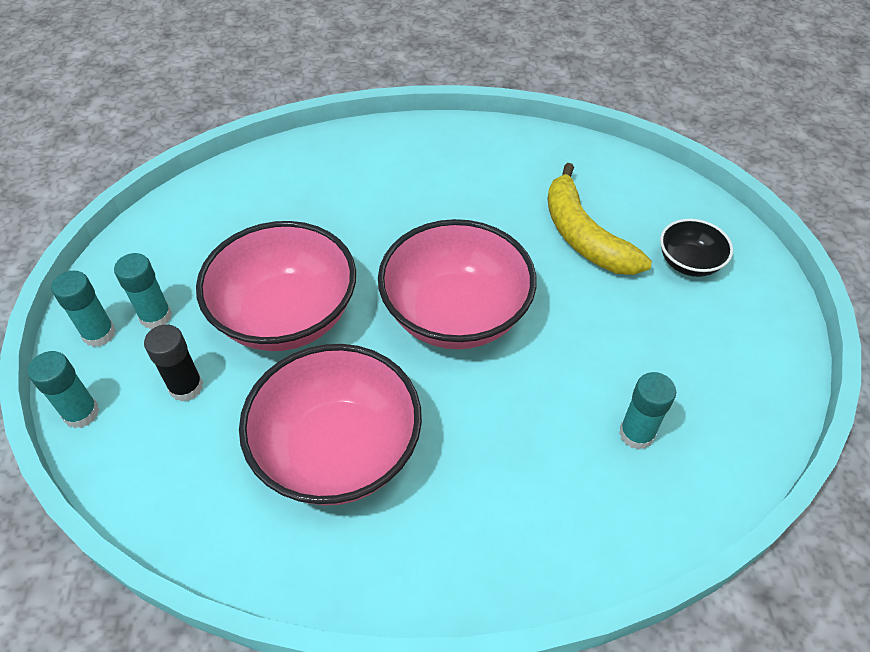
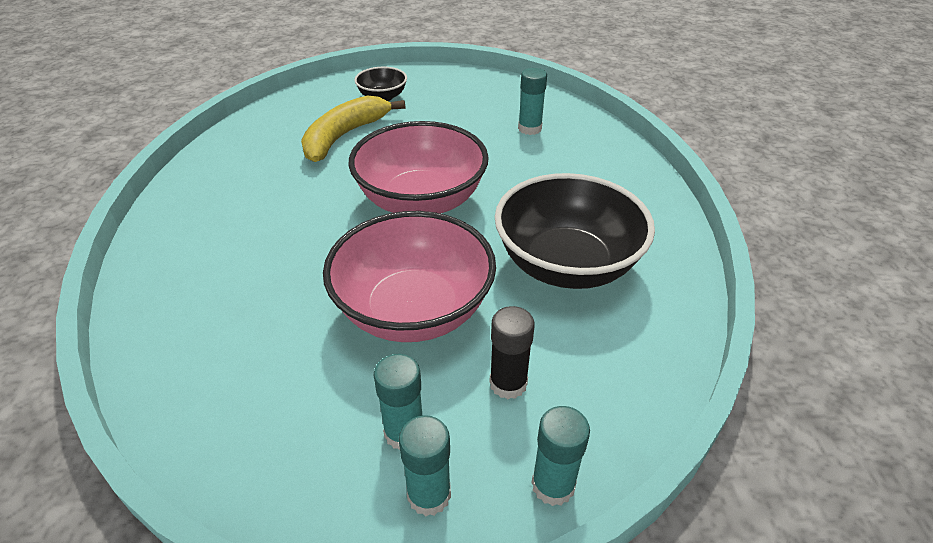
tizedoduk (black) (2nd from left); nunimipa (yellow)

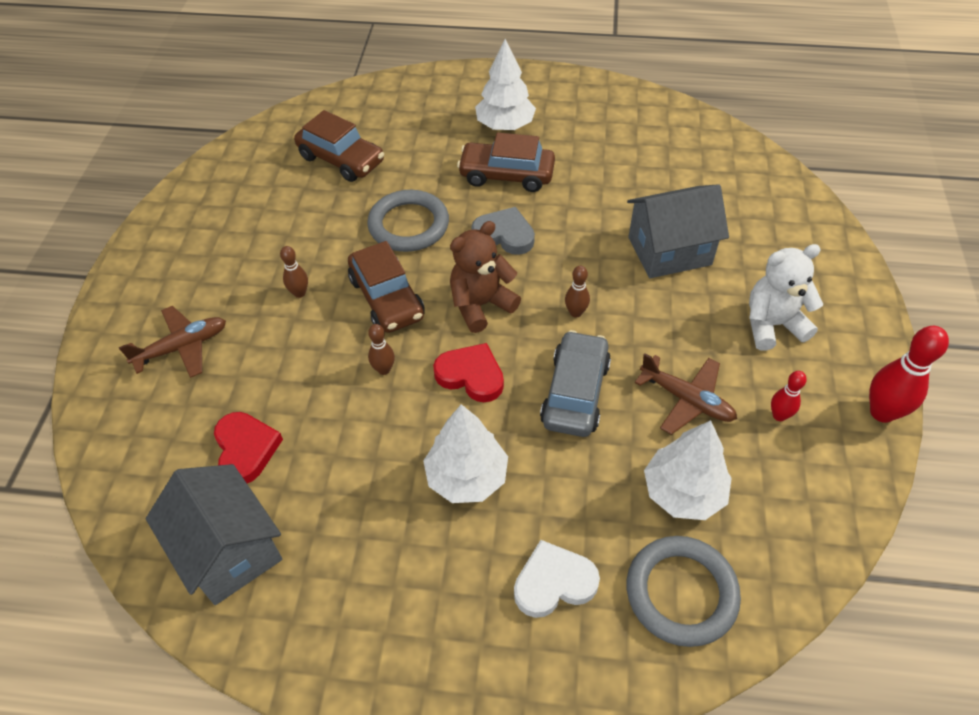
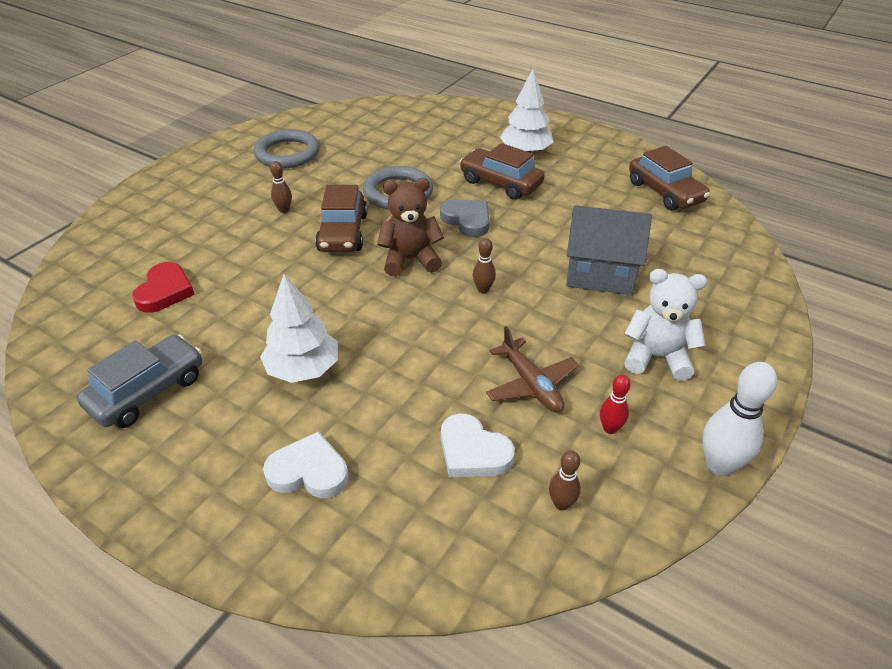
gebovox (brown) (1st from left in the first image); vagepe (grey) (1st from left in the first image); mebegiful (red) (2nd from left in the first image); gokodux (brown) (3rd from left); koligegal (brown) (3rd from left); gokodux (grey); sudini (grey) (1st from left); mebegiful (white) (2nd from left); koligegal (white)

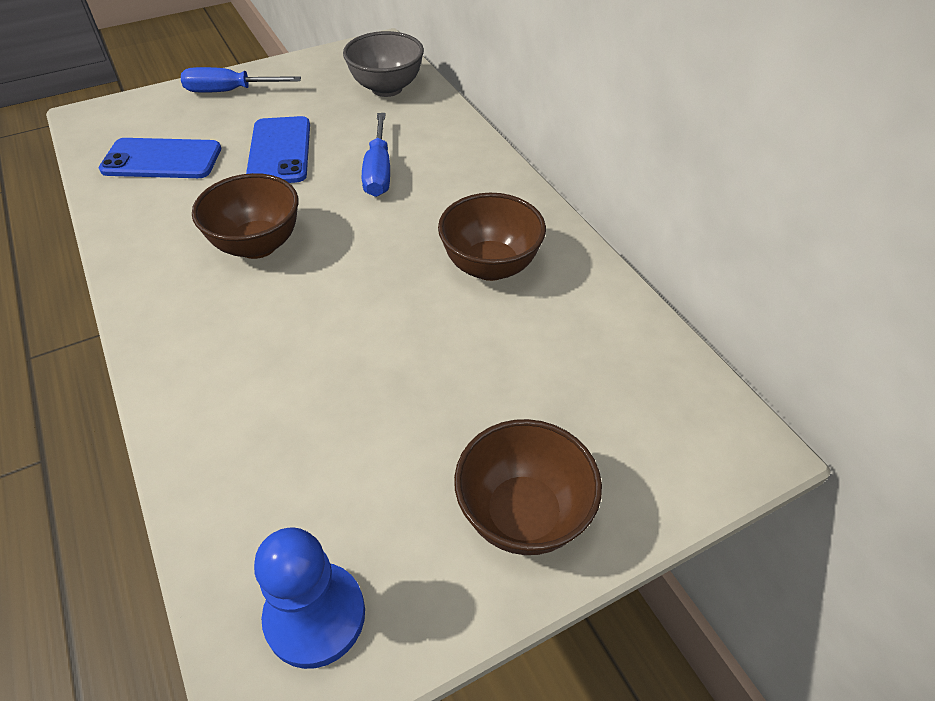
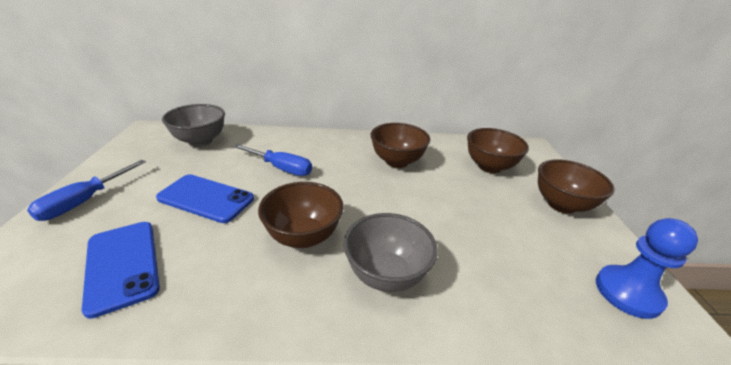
tizedoduk (grey) (2nd from left); tizedoduk (brown) (3rd from left); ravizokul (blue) (1st from left)

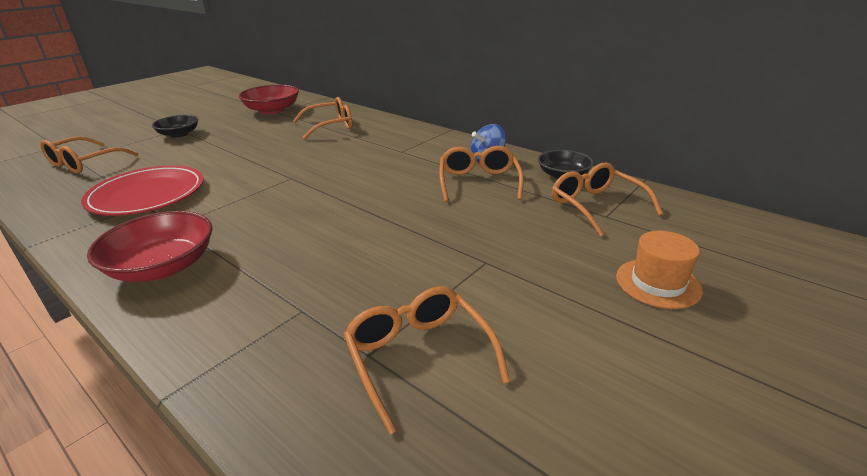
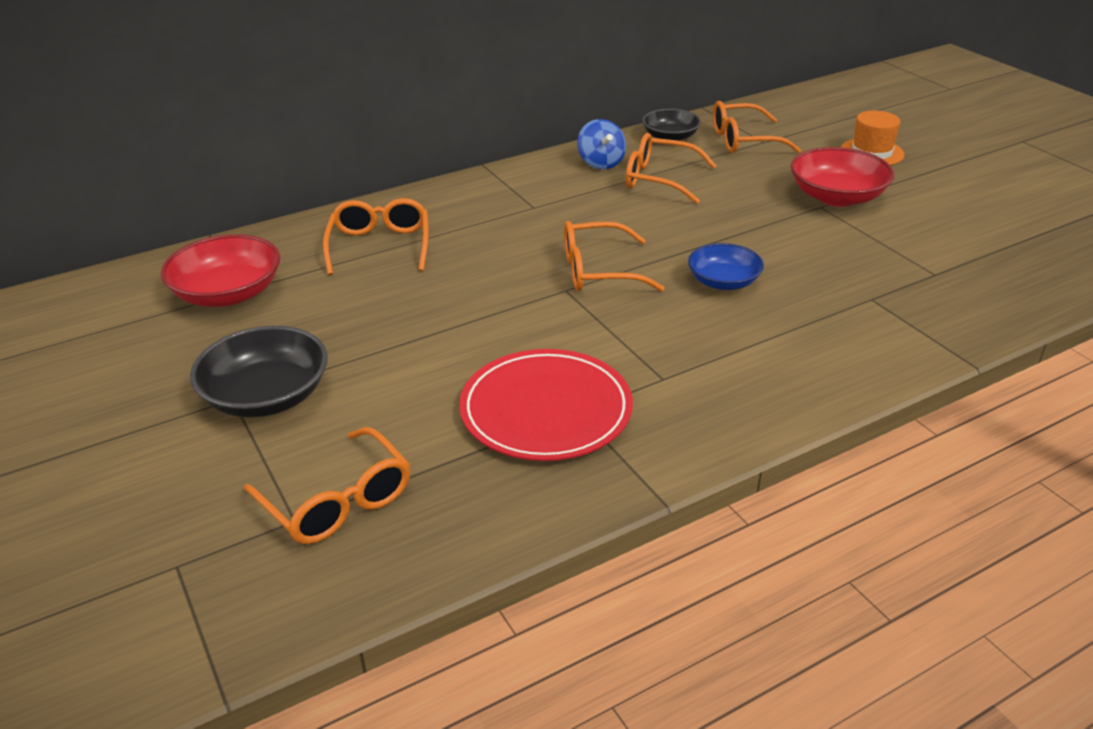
tizedoduk (blue); tizedoduk (red) (2nd from left); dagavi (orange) (3rd from left); tizedoduk (black) (1st from left)

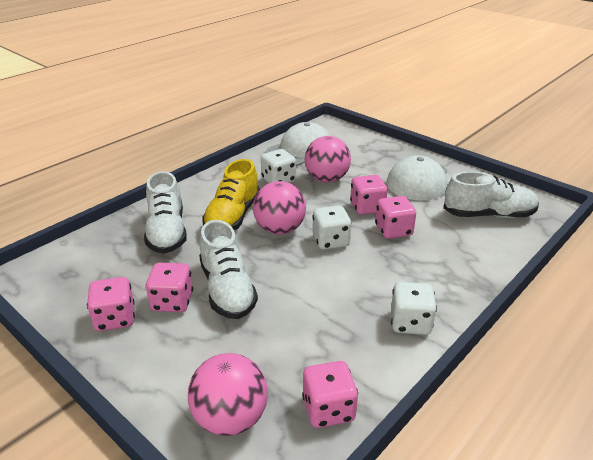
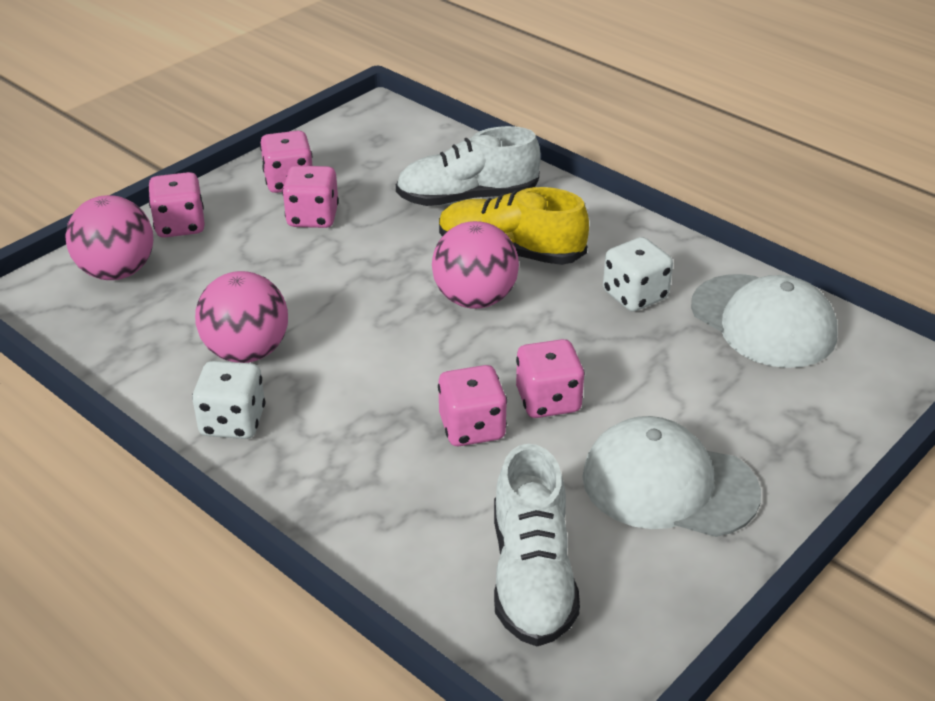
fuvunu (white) (2nd from left in the first image); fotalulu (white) (2nd from left in the first image); fotalulu (pink) (1st from left); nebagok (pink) (2nd from left)

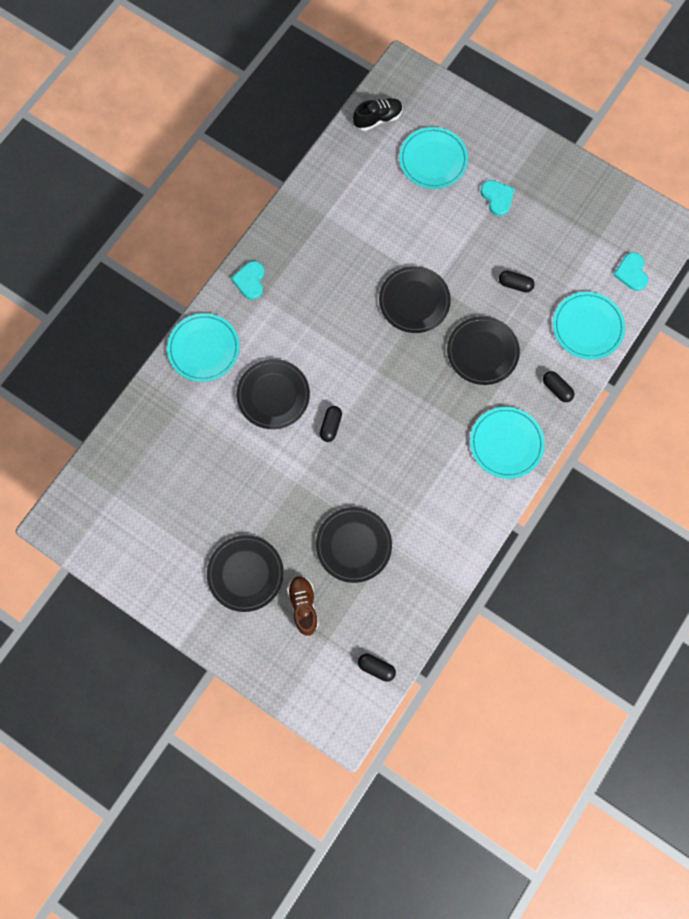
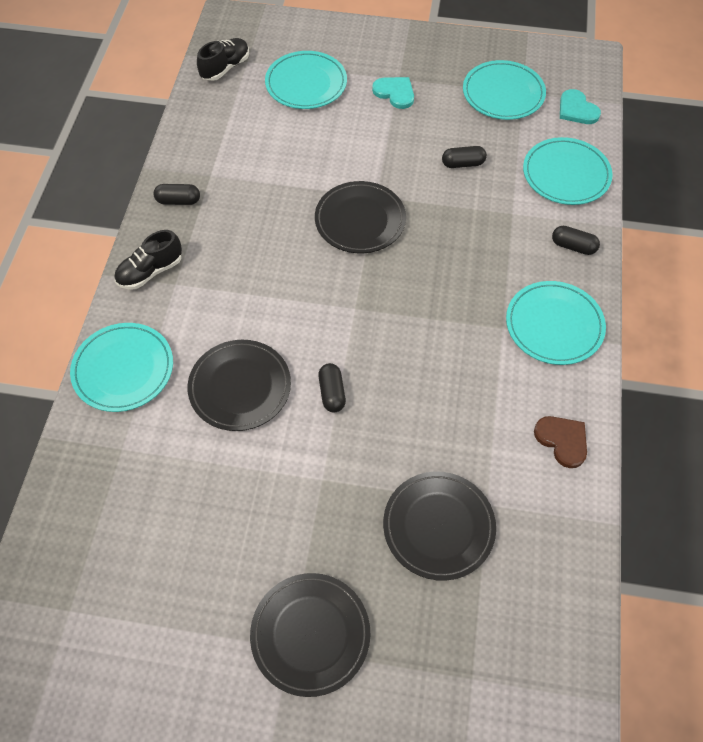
fuvunu (brown); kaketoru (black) (5th from left in the first image); kaketoru (turquoise) (3rd from left); mebegiful (brown); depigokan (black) (1st from left); fuvunu (black) (1st from left)

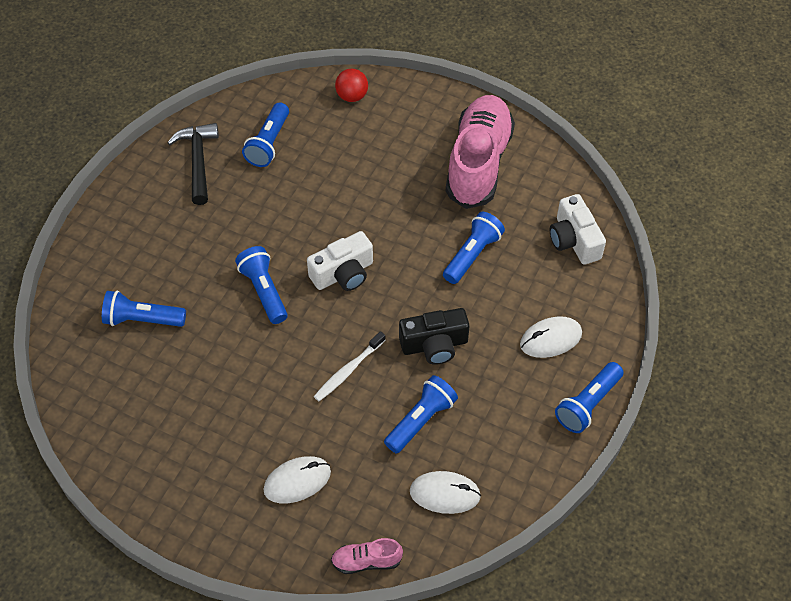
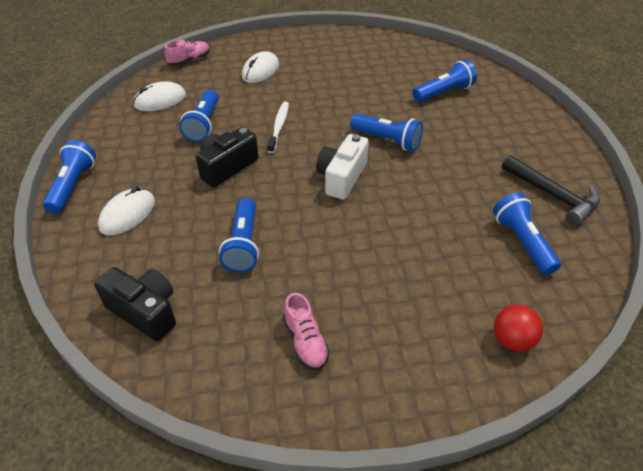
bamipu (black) (1st from left); fuvunu (pink) (2nd from left)

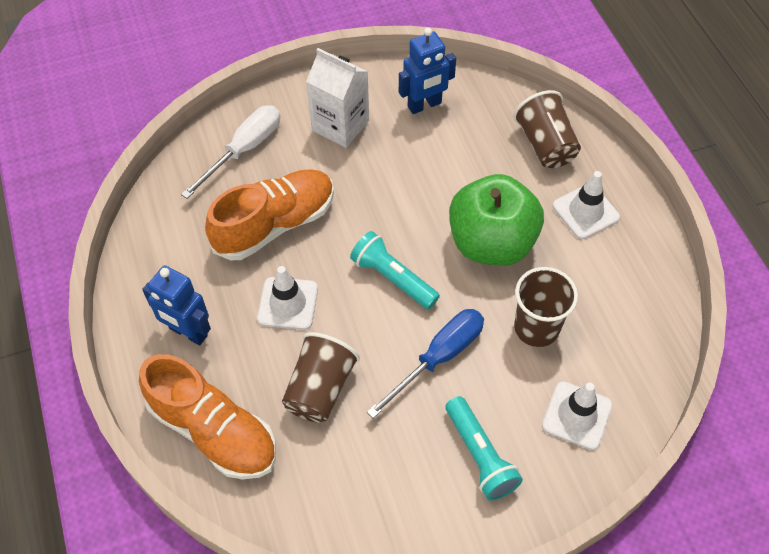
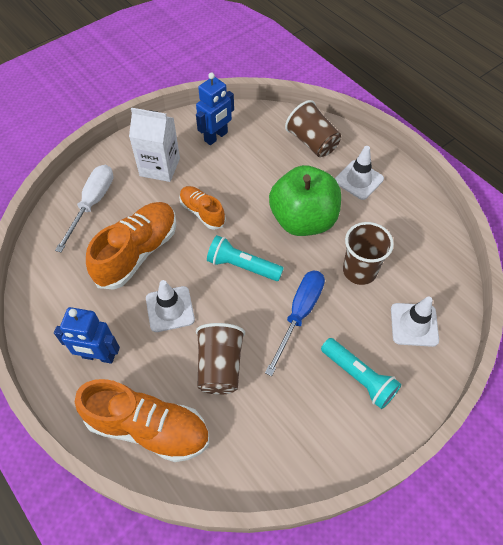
fuvunu (orange) (3rd from left)

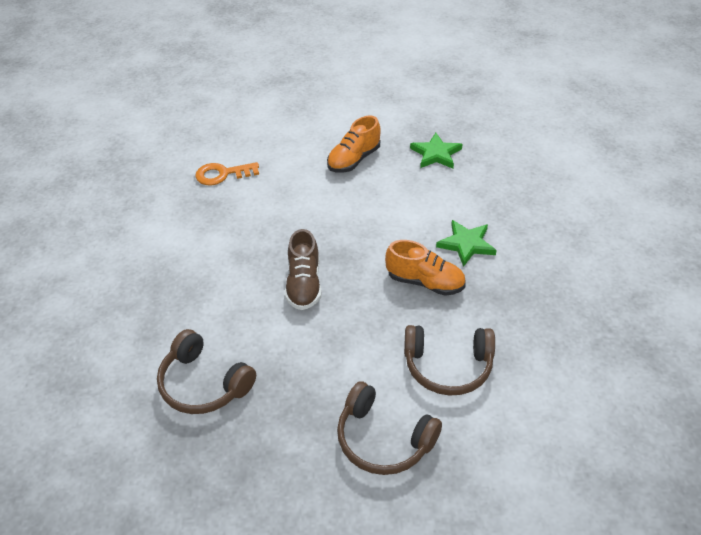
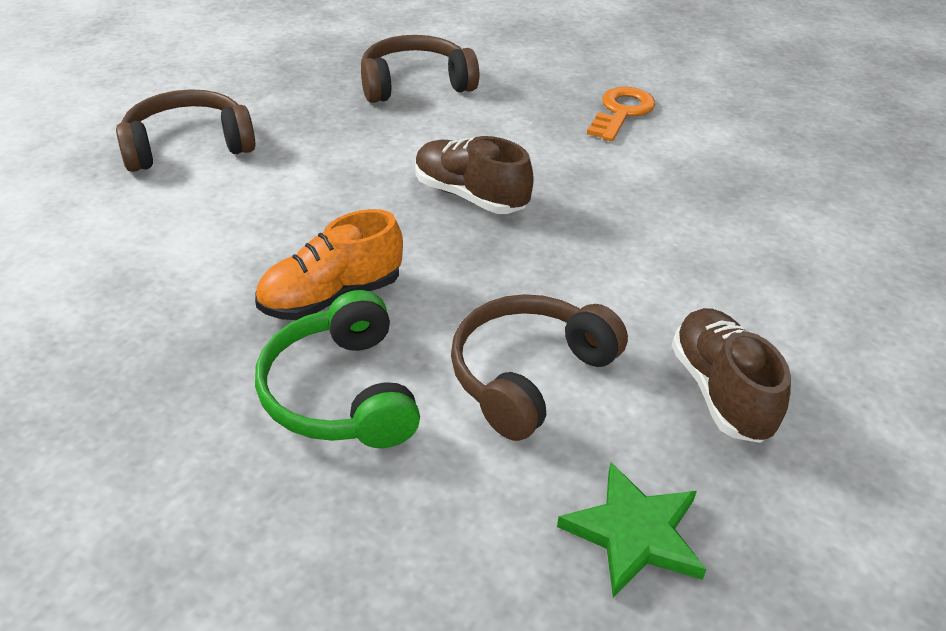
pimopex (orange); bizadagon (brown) (3rd from left); bizadagon (green); fuvunu (brown) (2nd from left)

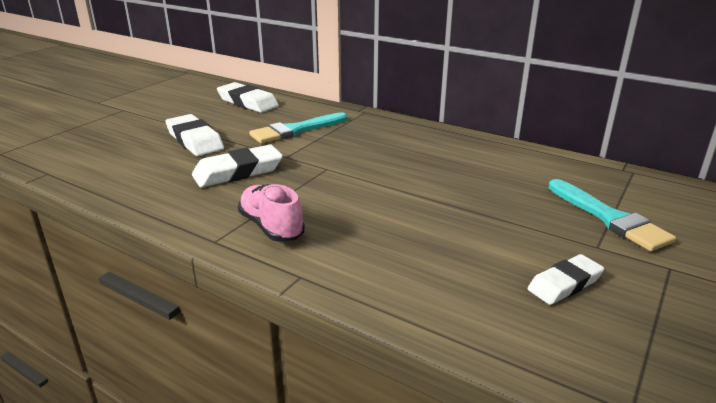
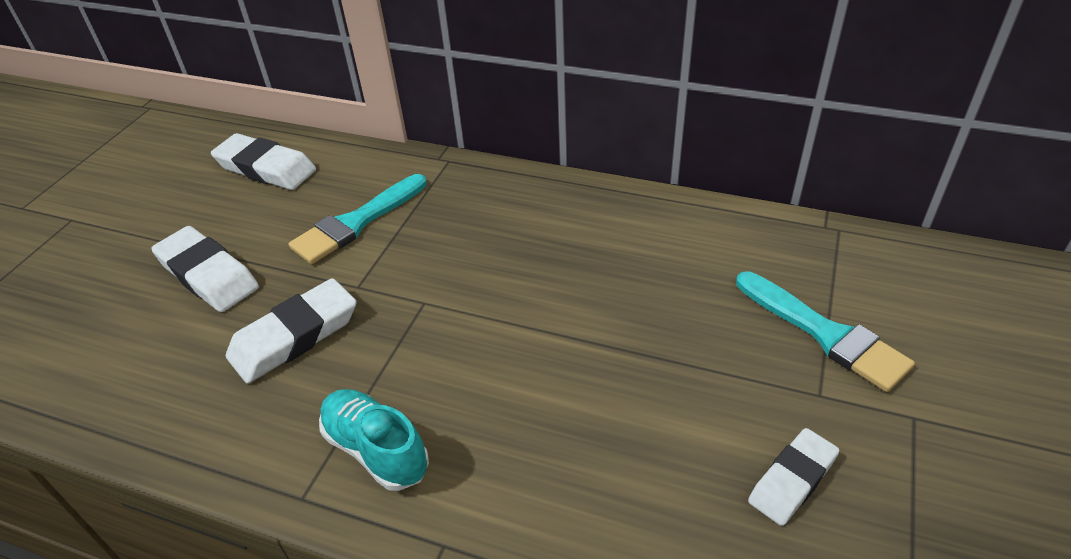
fuvunu (turquoise)

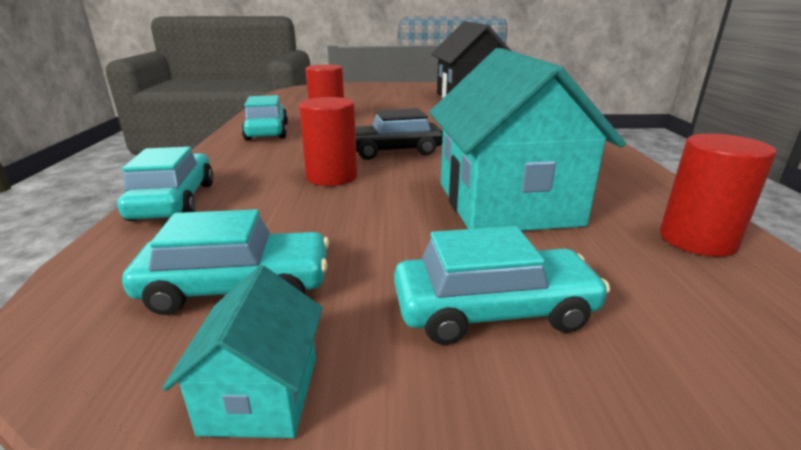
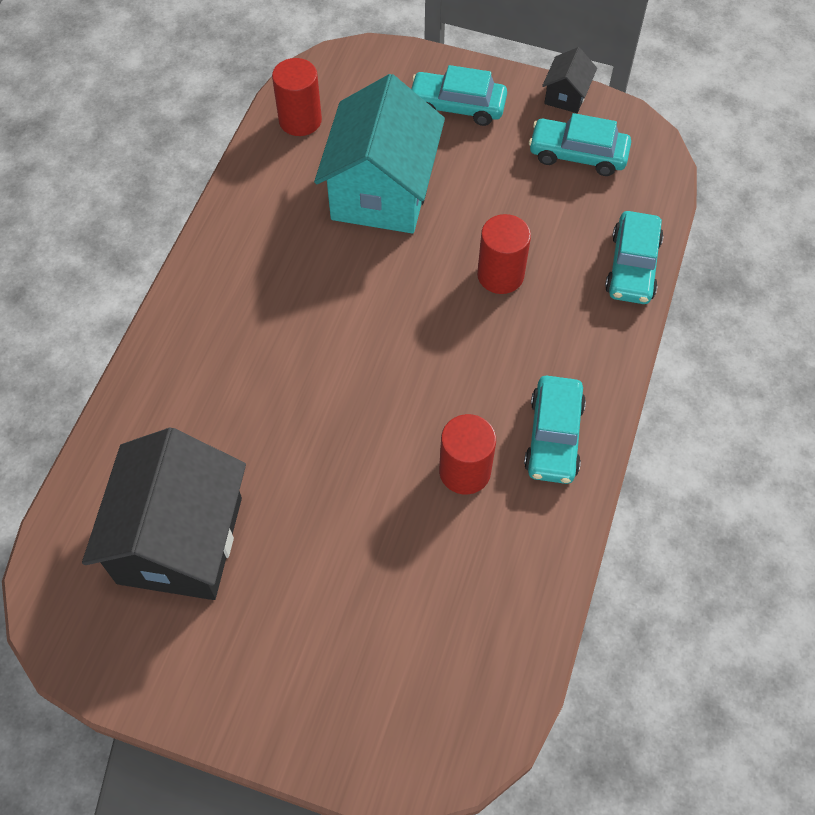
gokodux (black); vagepe (black) (2nd from left)

